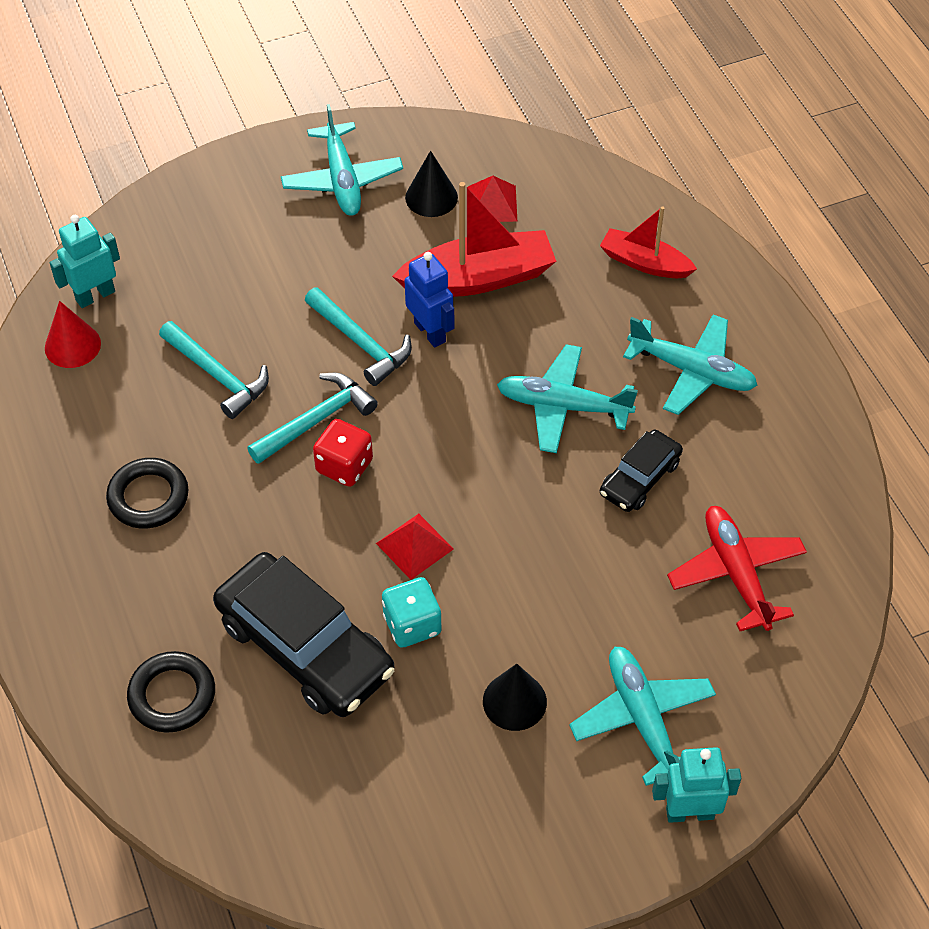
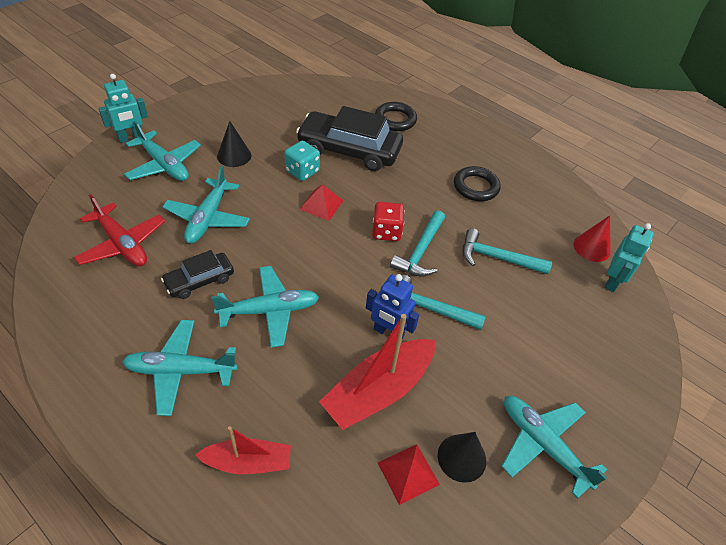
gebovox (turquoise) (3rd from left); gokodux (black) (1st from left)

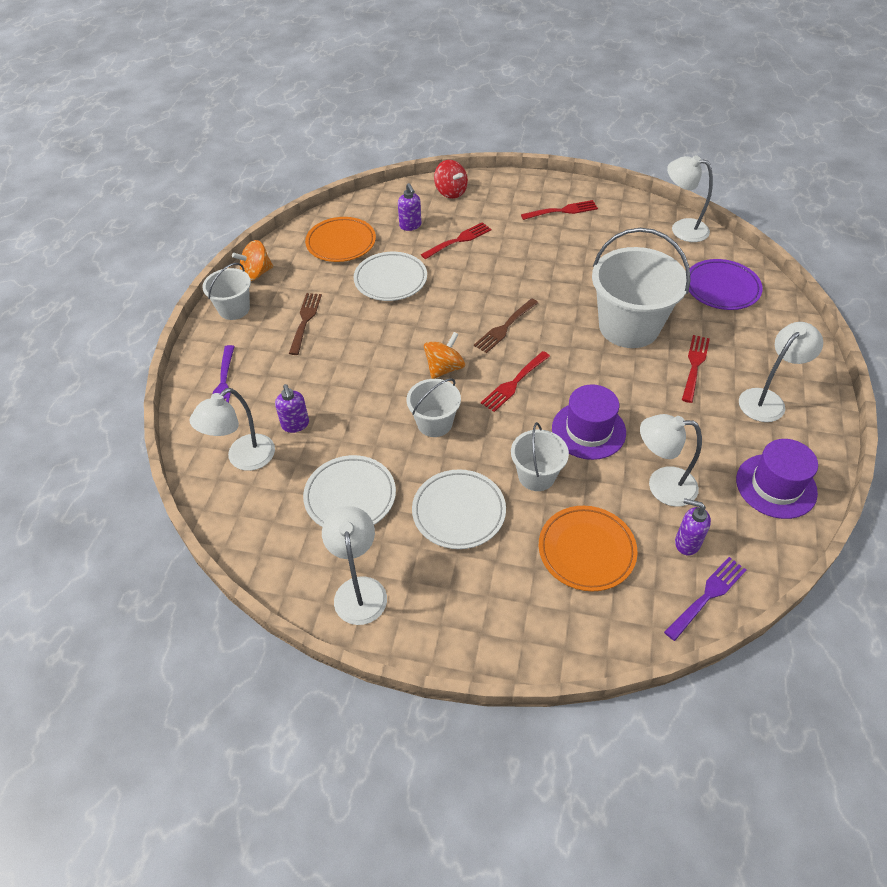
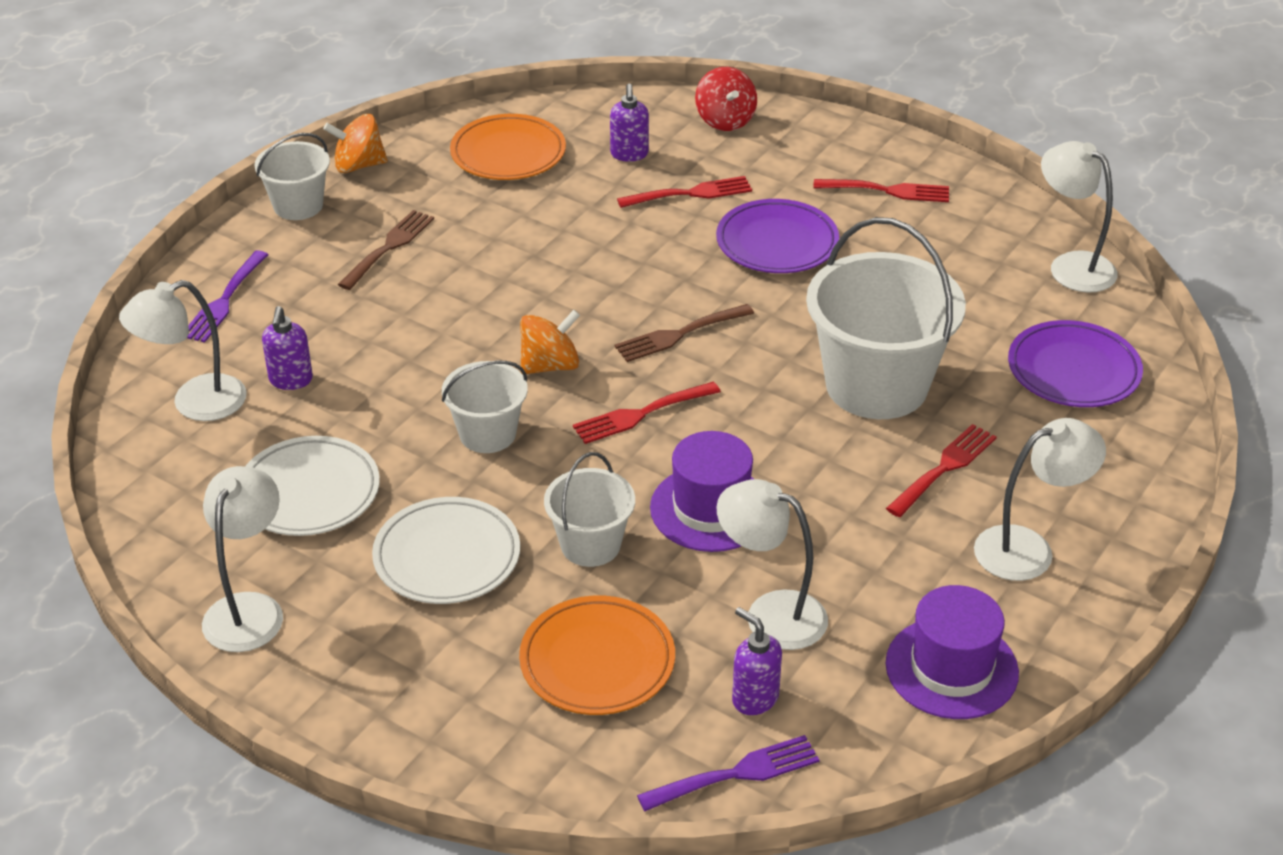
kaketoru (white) (2nd from left in the first image); kaketoru (purple) (1st from left)

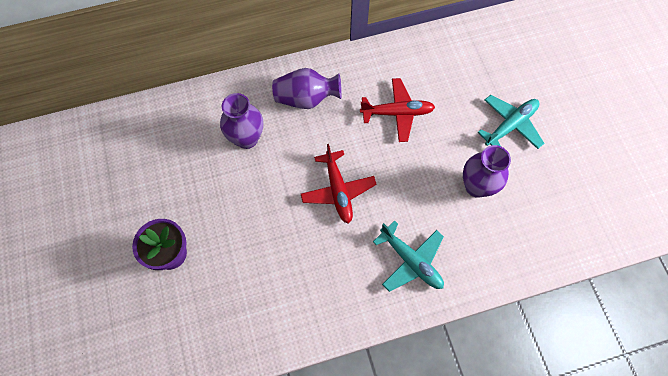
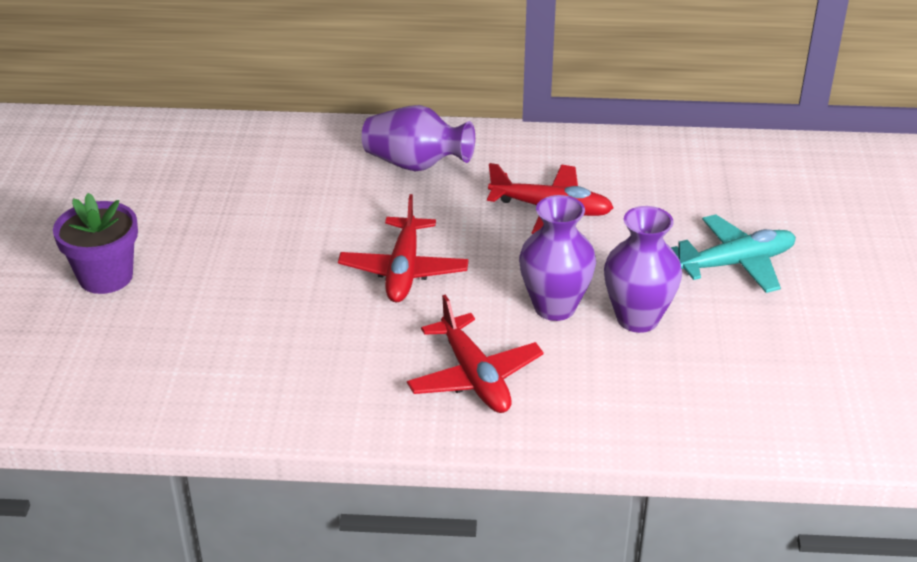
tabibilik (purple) (2nd from left); gebovox (red) (2nd from left)

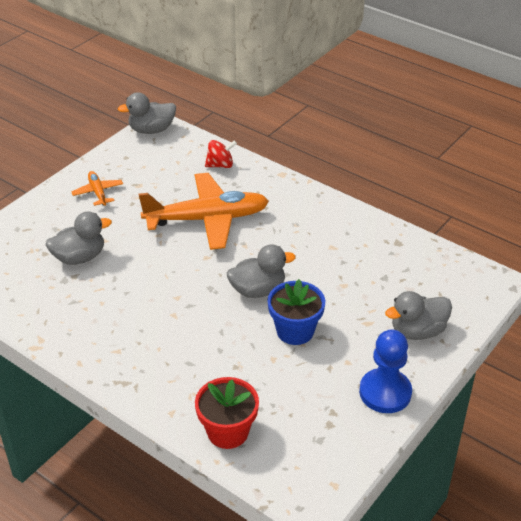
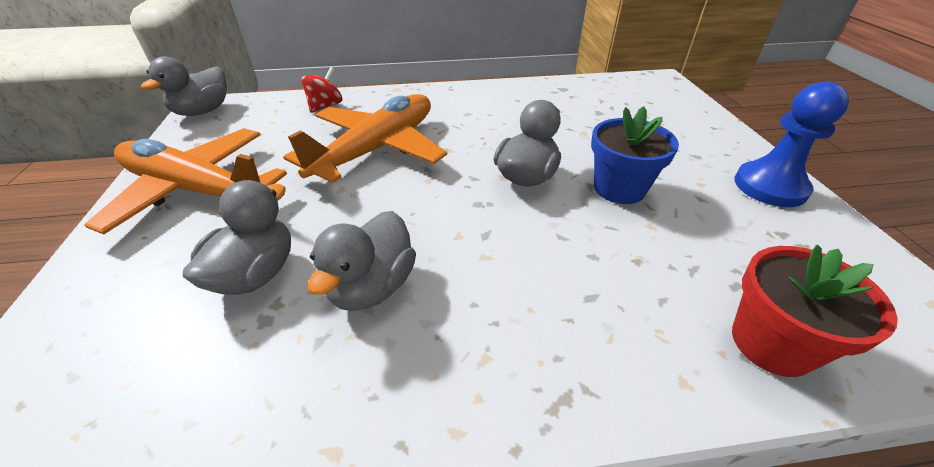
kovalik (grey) (3rd from left); gebovox (orange) (1st from left)

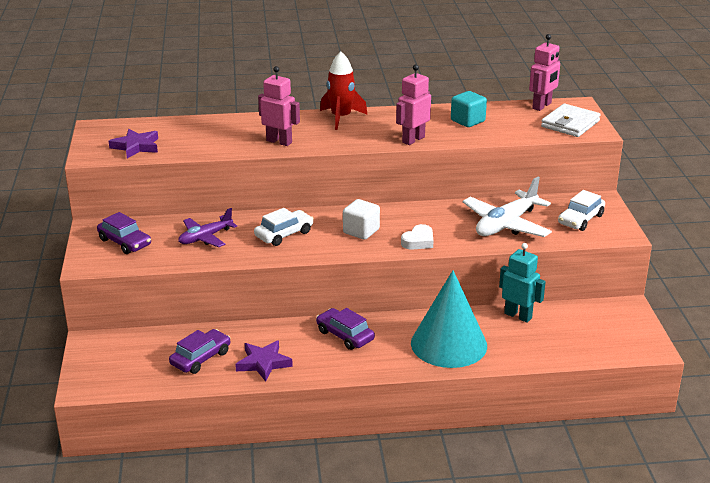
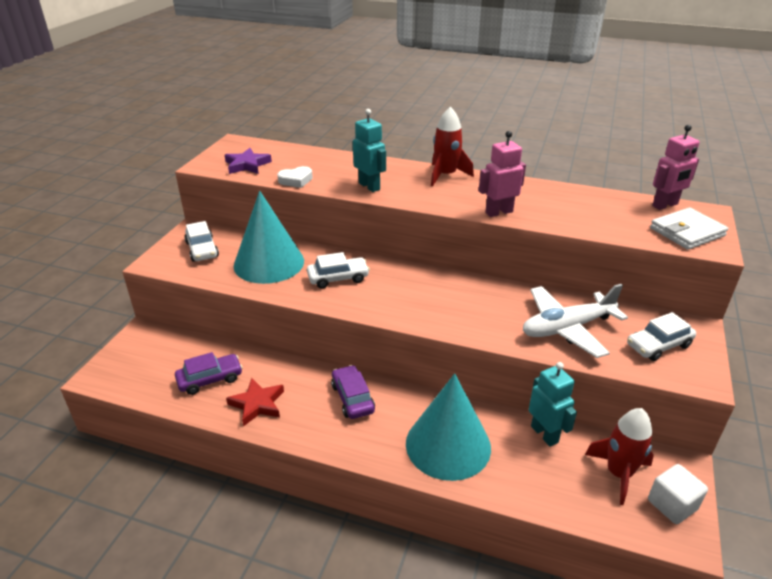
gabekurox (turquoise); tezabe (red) (2nd from left); gabekurox (white); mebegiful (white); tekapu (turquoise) (1st from left); gokodux (white) (1st from left); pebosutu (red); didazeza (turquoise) (1st from left)

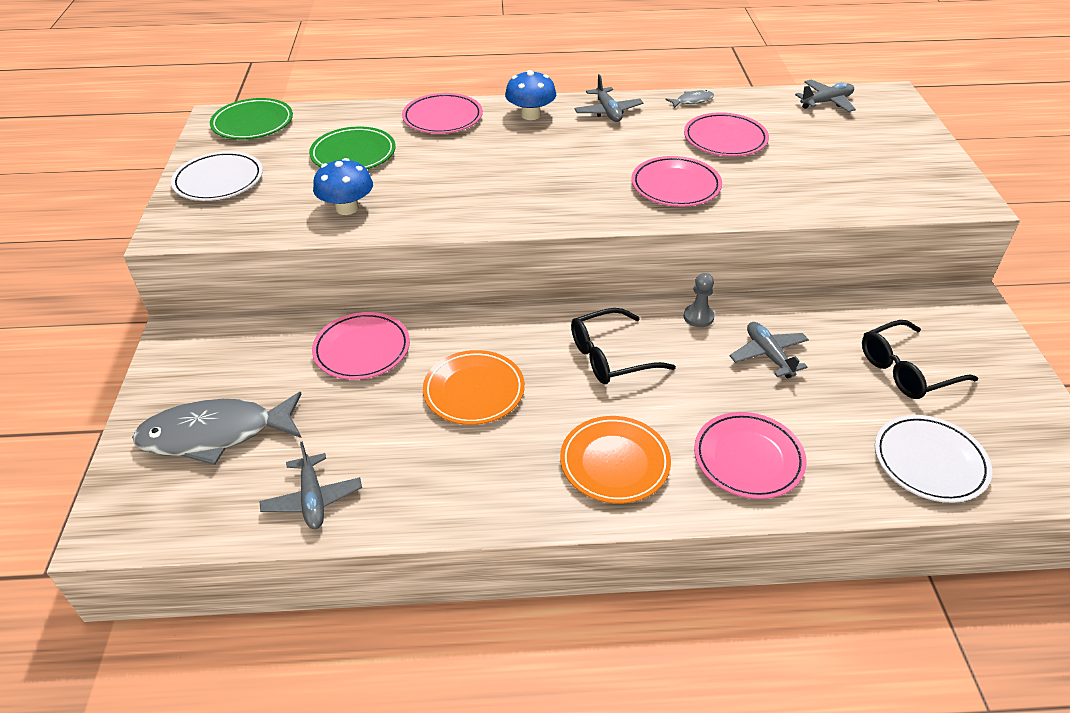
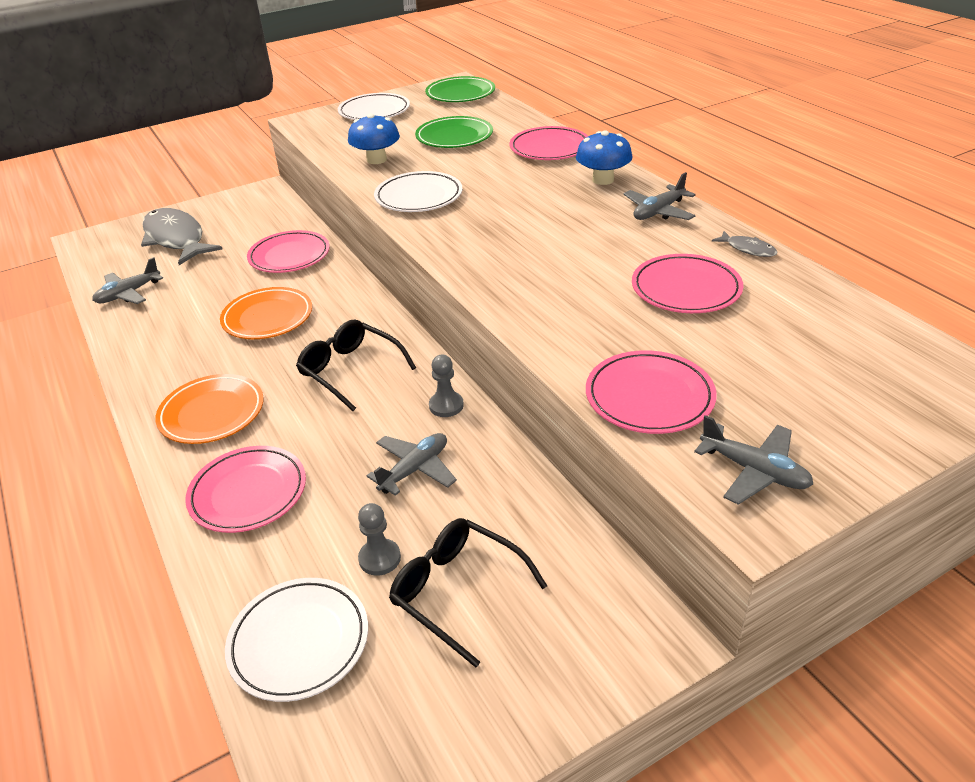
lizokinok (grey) (1st from left); kaketoru (white) (3rd from left); kaketoru (pink) (4th from left); gebovox (grey) (4th from left)

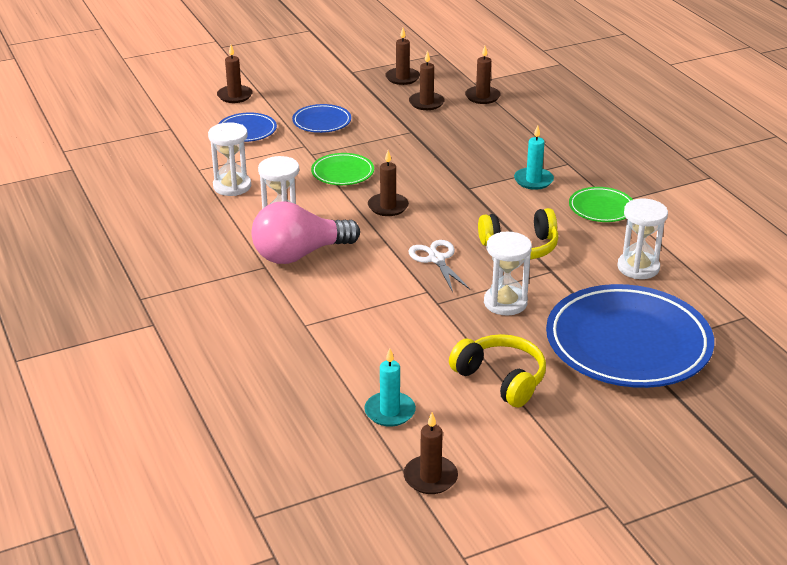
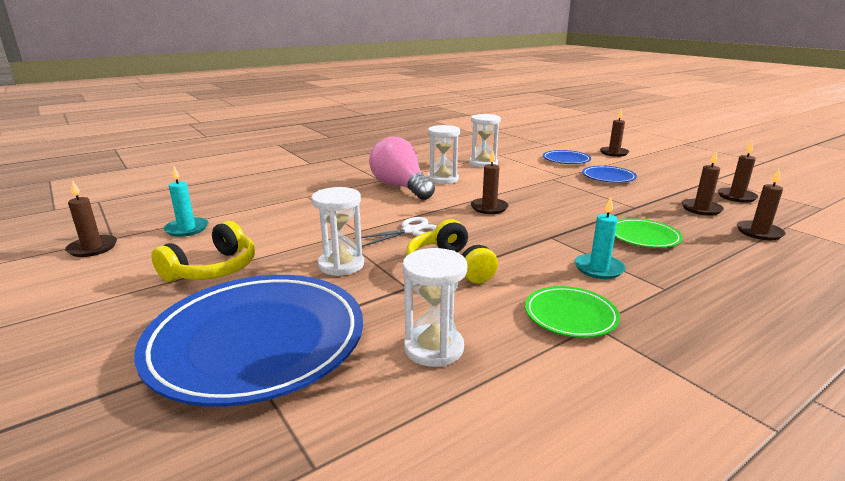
kaketoru (green) (2nd from left)

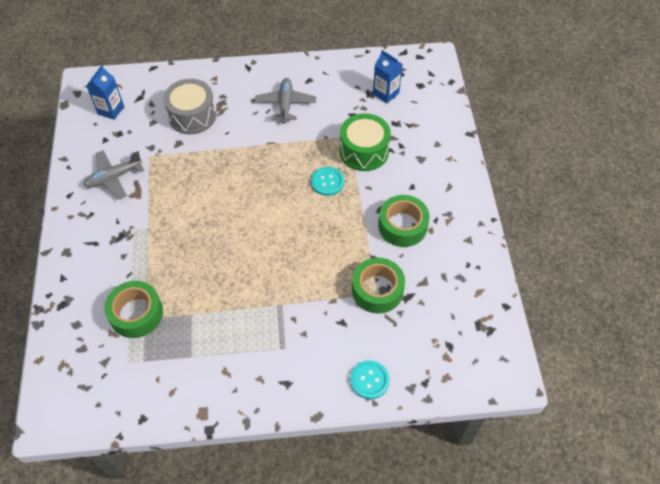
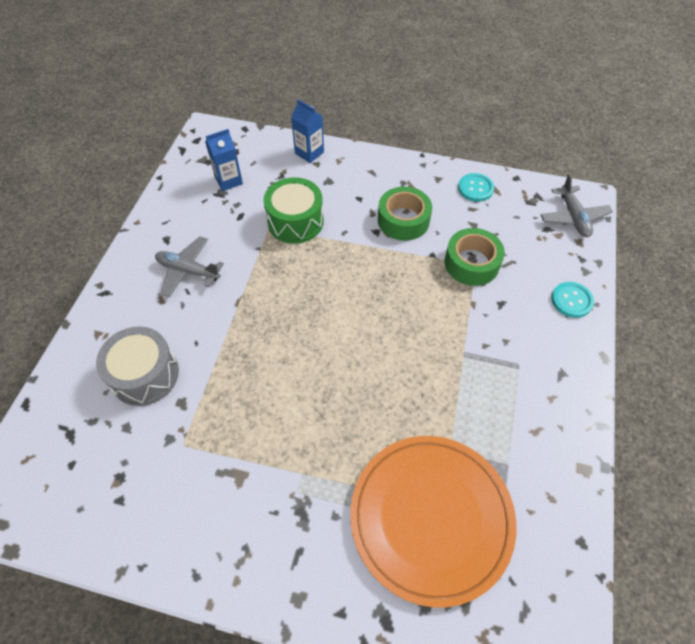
gebovox (grey) (2nd from left); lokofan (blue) (2nd from left); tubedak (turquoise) (1st from left); kaketoru (orange)

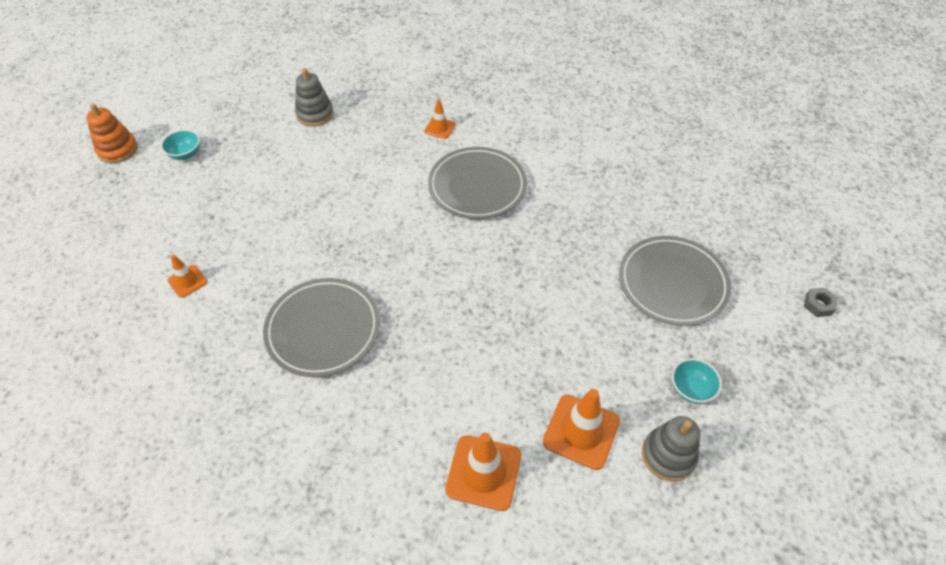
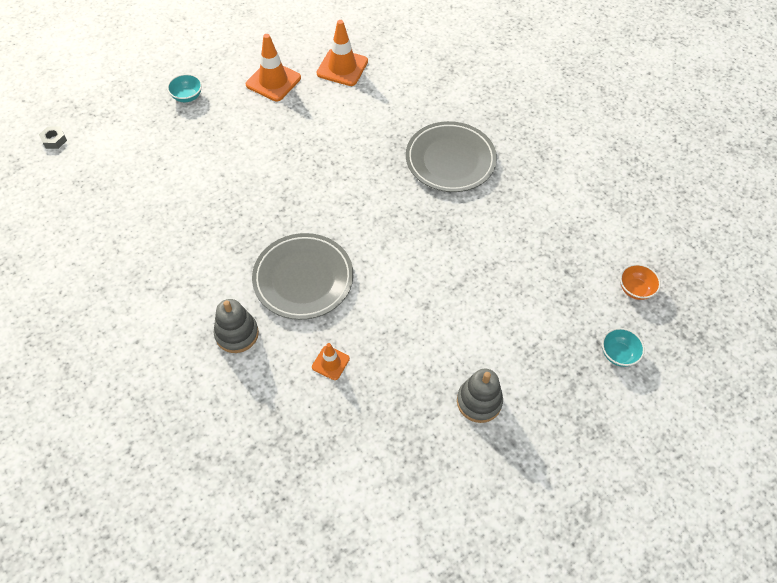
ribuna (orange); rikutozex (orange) (1st from left in the first image); kaketoru (grey) (3rd from left in the first image); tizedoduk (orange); ribuna (grey) (1st from left)

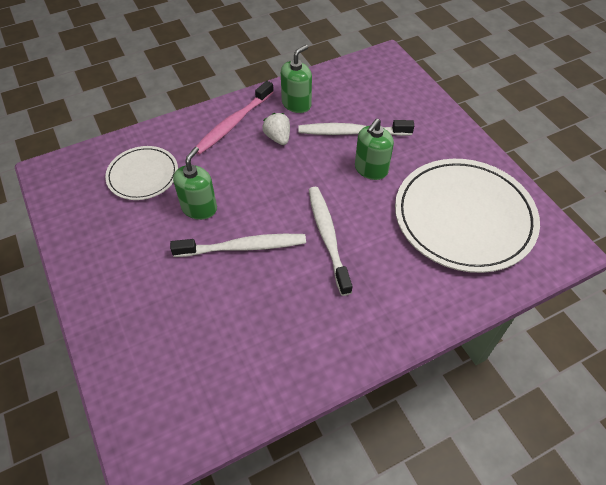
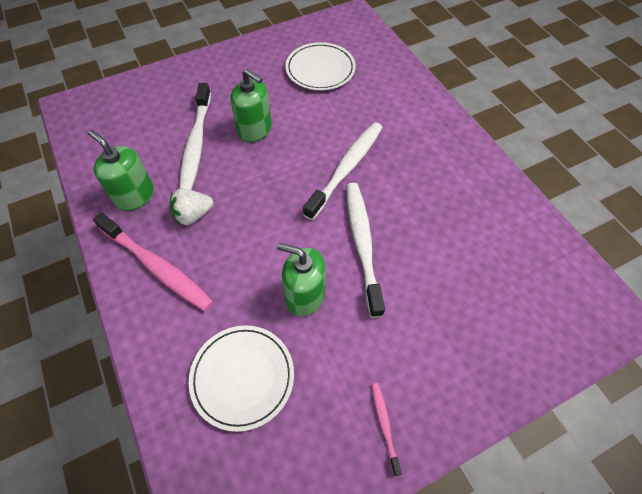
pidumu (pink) (2nd from left); pidumu (white) (2nd from left); kaketoru (white) (2nd from left)

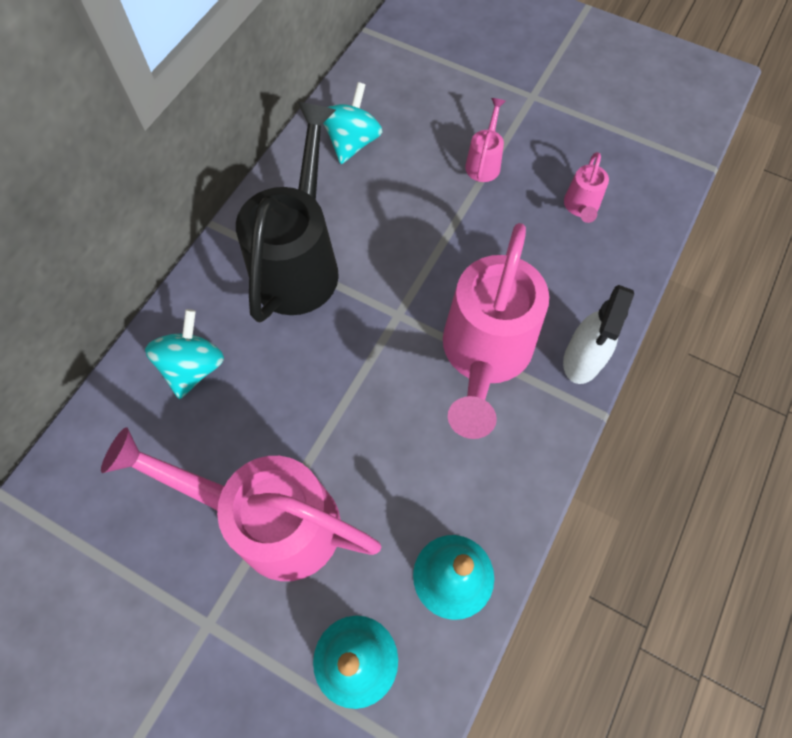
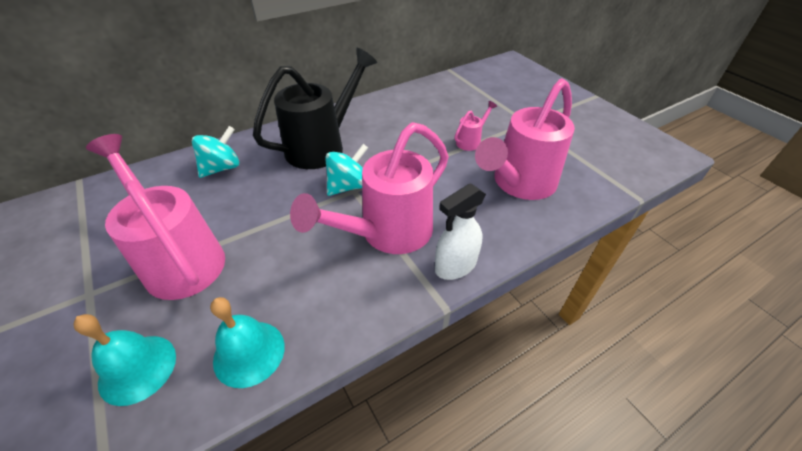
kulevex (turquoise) (2nd from left); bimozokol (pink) (4th from left)

